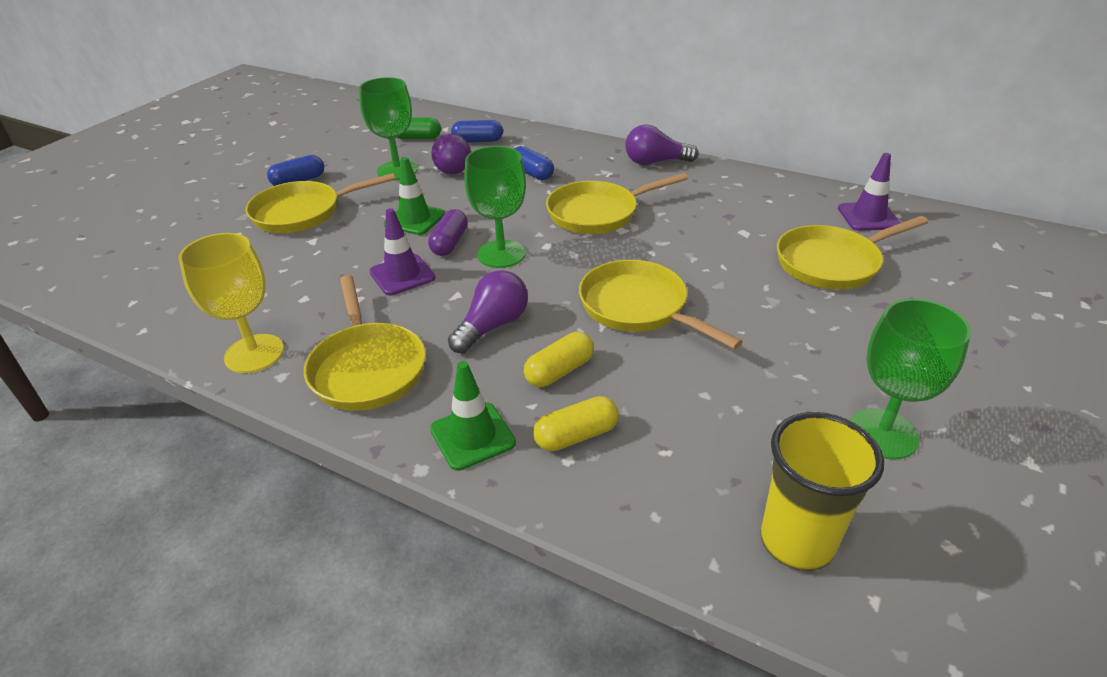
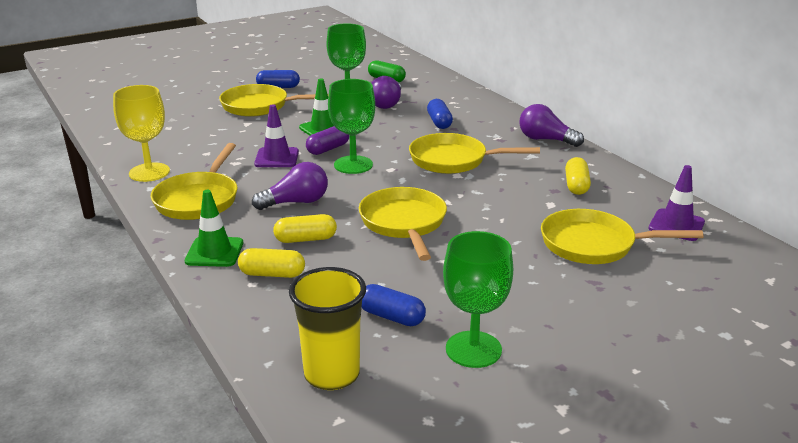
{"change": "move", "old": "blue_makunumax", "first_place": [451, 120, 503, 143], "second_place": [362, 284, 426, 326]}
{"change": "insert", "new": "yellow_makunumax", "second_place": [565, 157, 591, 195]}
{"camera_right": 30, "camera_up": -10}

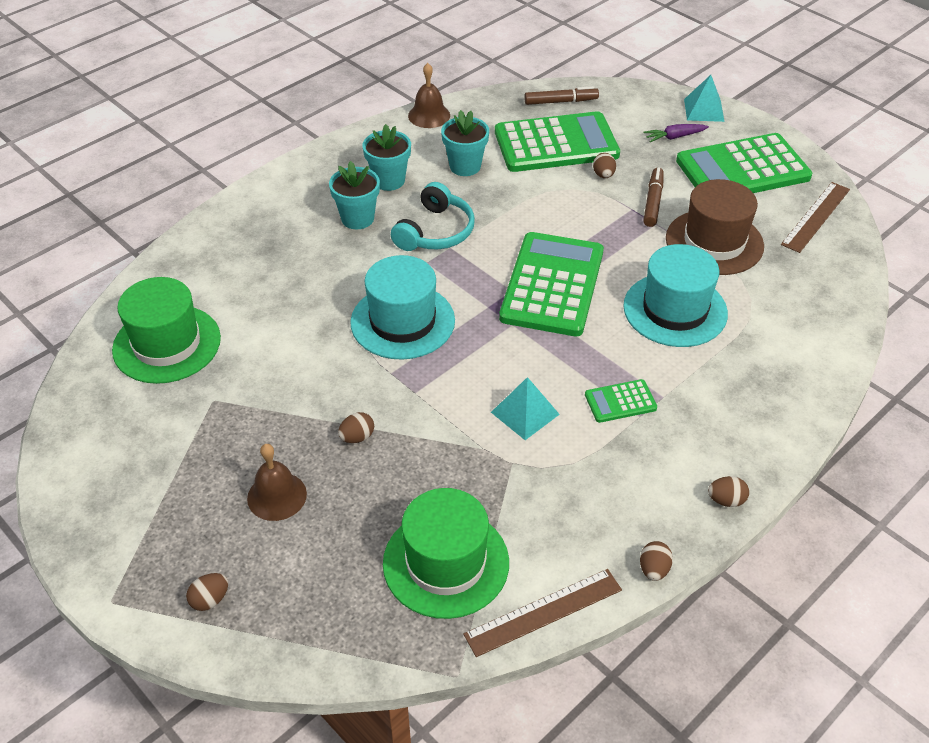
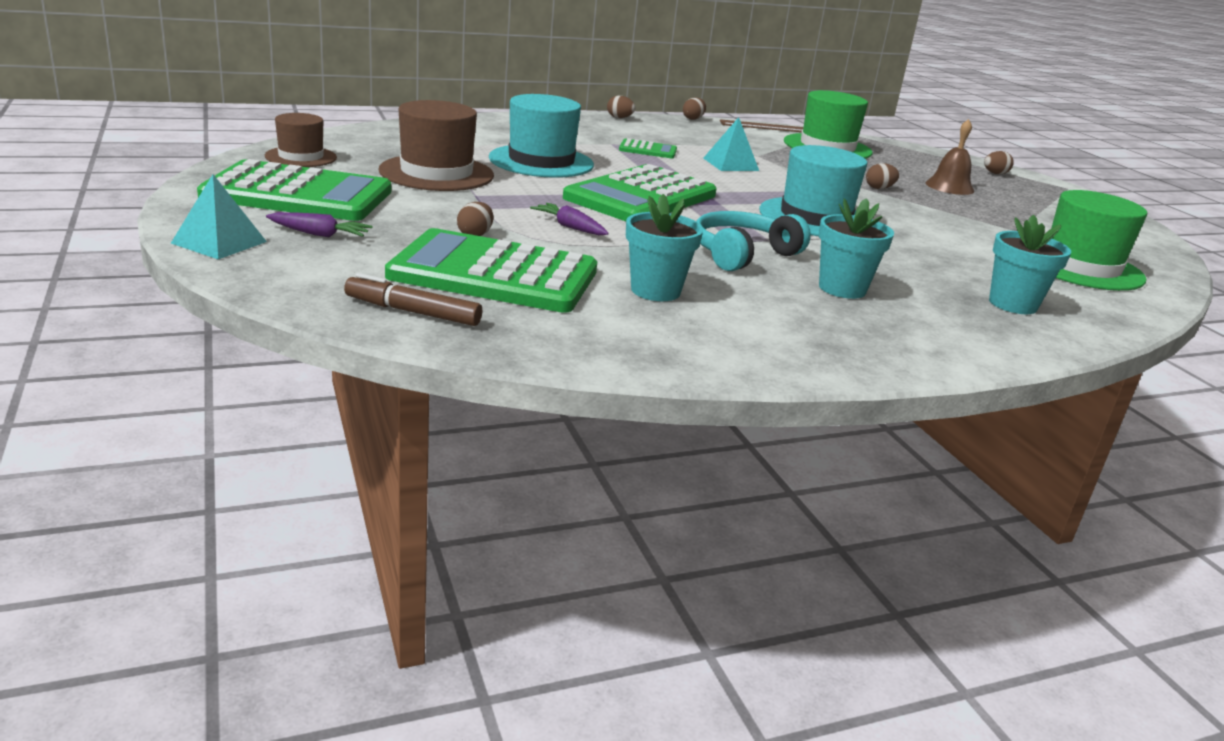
{"change": "replace", "old": "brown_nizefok", "new": "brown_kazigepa", "first_place": [781, 182, 850, 253], "second_place": [265, 113, 337, 167]}
{"change": "insert", "new": "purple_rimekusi", "second_place": [530, 203, 609, 235]}
{"change": "move", "old": "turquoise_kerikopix", "first_place": [362, 124, 411, 191], "second_place": [989, 215, 1071, 314]}
{"change": "delete", "old": "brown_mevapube", "first_place": [408, 63, 450, 128]}
{"change": "delete", "old": "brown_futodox", "first_place": [643, 167, 664, 227]}
{"camera_right": -160, "camera_up": -20}

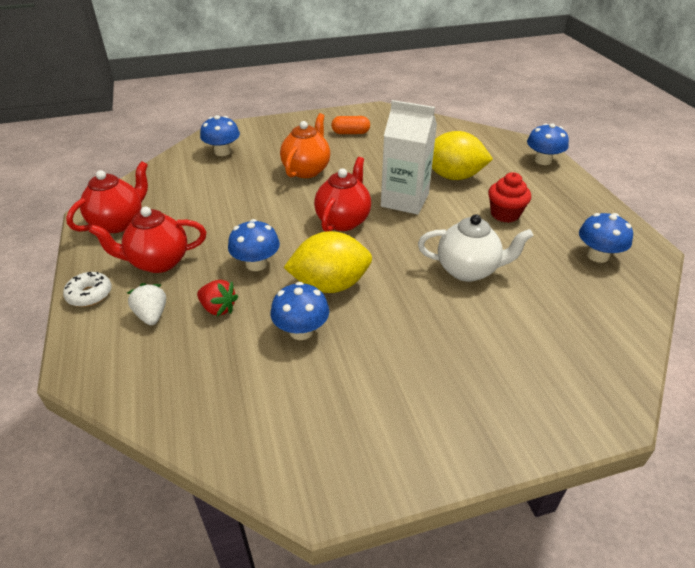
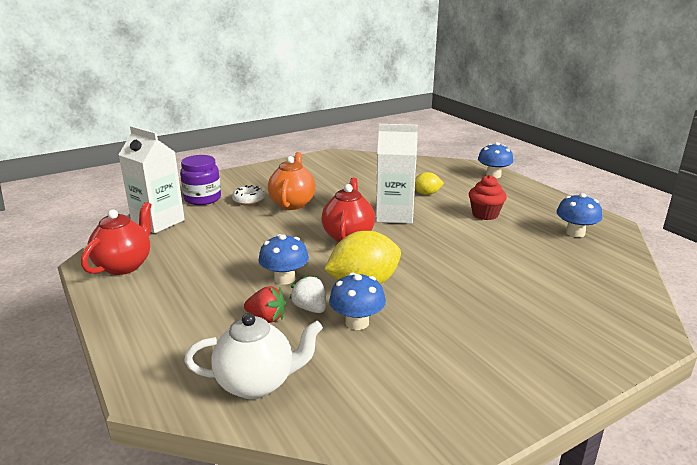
{"change": "insert", "new": "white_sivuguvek", "second_place": [119, 126, 185, 233]}
{"change": "replace", "old": "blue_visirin", "new": "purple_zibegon", "first_place": [200, 115, 240, 156], "second_place": [180, 155, 221, 205]}
{"change": "move", "old": "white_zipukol", "first_place": [418, 214, 533, 282], "second_place": [184, 313, 323, 399]}
{"change": "move", "old": "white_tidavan", "first_place": [63, 272, 112, 307], "second_place": [232, 185, 264, 205]}
{"change": "move", "old": "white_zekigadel", "first_place": [127, 283, 166, 325], "second_place": [290, 275, 326, 313]}
{"change": "resize", "old": "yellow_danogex", "first_place": [432, 131, 493, 180], "second_place": [415, 172, 444, 195], "factor": 0.53}
{"change": "delete", "old": "red_zipukol", "first_place": [89, 206, 206, 273]}
{"change": "delete", "old": "orange_makunumax", "first_place": [331, 116, 370, 134]}
{"camera_right": -15, "camera_up": -15}

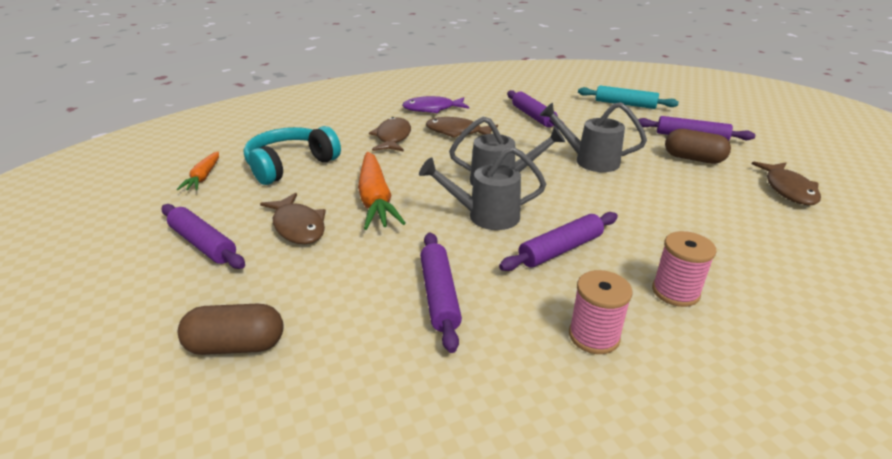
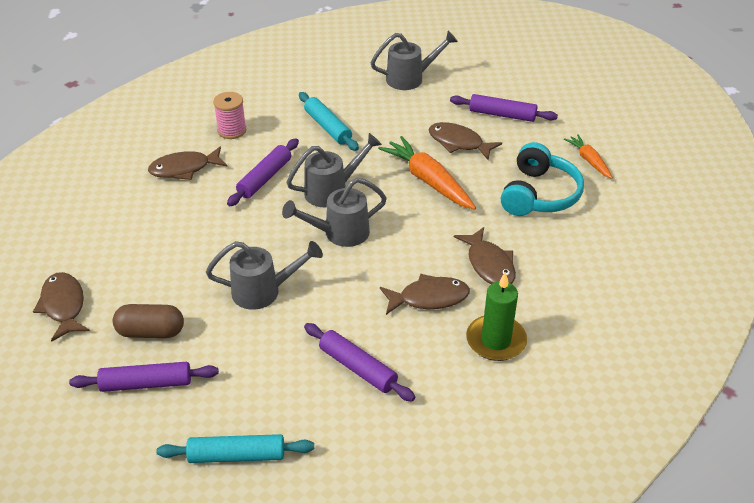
{"change": "replace", "old": "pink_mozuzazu", "new": "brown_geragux", "first_place": [652, 231, 716, 307], "second_place": [148, 147, 227, 180]}
{"change": "recolor", "old": "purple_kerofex", "new": "turquoise_kerofex", "first_place": [420, 232, 462, 353], "second_place": [299, 92, 359, 151]}
{"change": "replace", "old": "brown_makunumax", "new": "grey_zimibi", "first_place": [178, 304, 283, 355], "second_place": [370, 31, 458, 90]}
{"change": "replace", "old": "purple_geragux", "new": "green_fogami", "first_place": [402, 96, 469, 113], "second_place": [466, 272, 527, 361]}
{"camera_right": 155, "camera_up": 10}

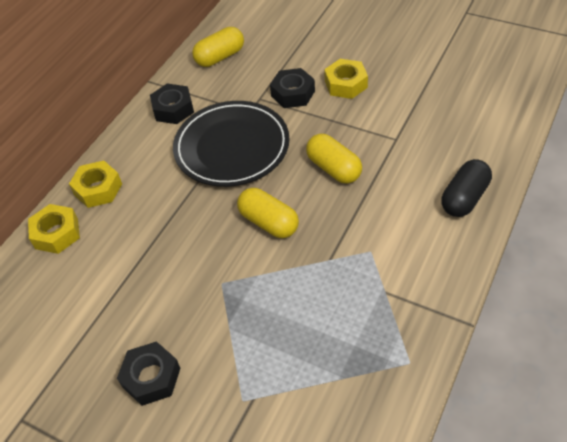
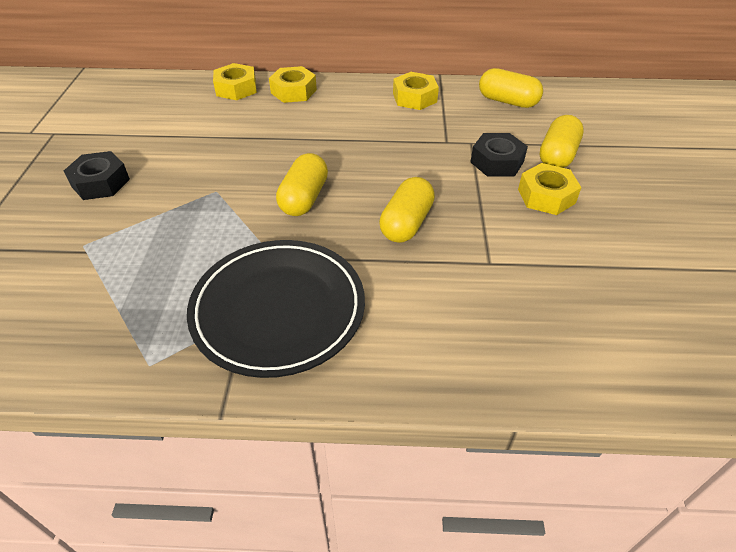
{"change": "move", "old": "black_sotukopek", "first_place": [173, 101, 290, 187], "second_place": [187, 240, 365, 378]}
{"change": "recolor", "old": "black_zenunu", "new": "yellow_zenunu", "first_place": [150, 84, 194, 124], "second_place": [393, 72, 439, 110]}
{"change": "insert", "new": "yellow_makunumax", "second_place": [540, 115, 584, 168]}
{"change": "delete", "old": "black_makunumax", "first_place": [441, 159, 492, 217]}
{"camera_right": 60, "camera_up": -5}

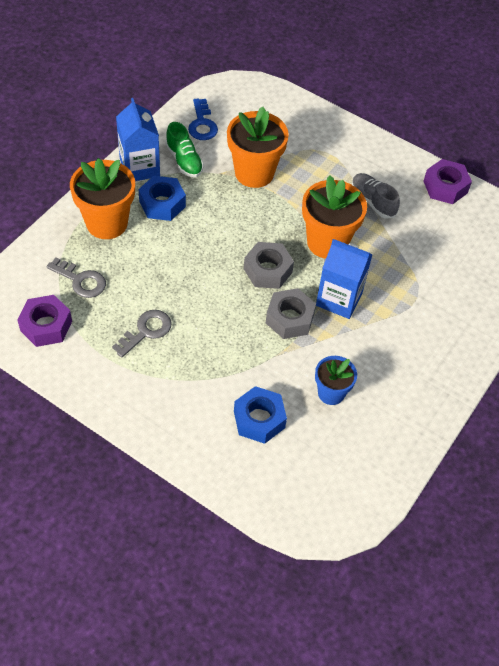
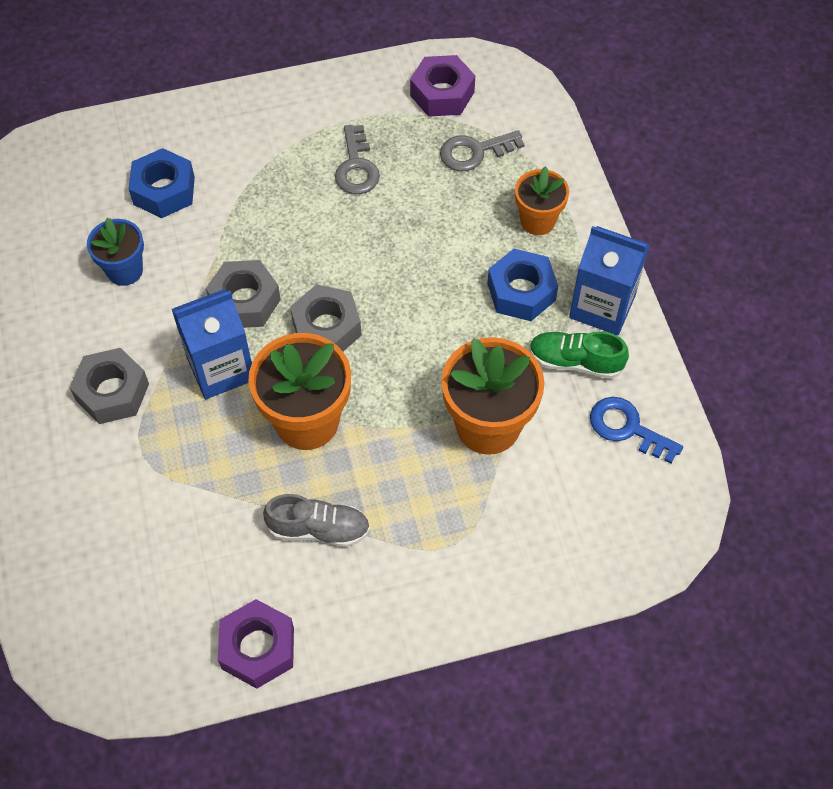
{"change": "insert", "new": "grey_zenunu", "second_place": [69, 348, 149, 424]}
{"change": "resize", "old": "orange_kerikopix", "first_place": [70, 158, 135, 239], "second_place": [515, 166, 569, 235], "factor": 0.59}
{"camera_right": 135, "camera_up": 5}

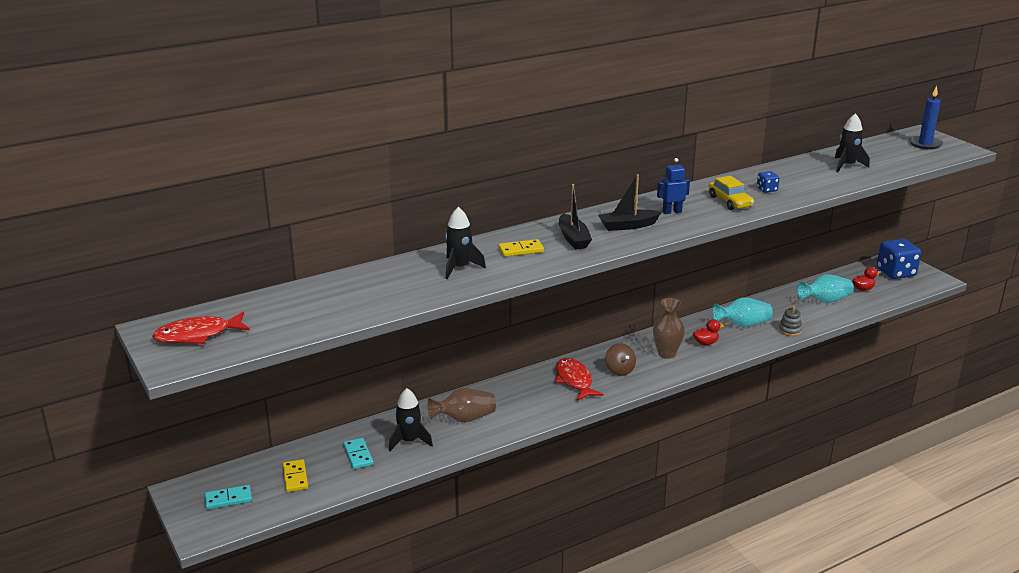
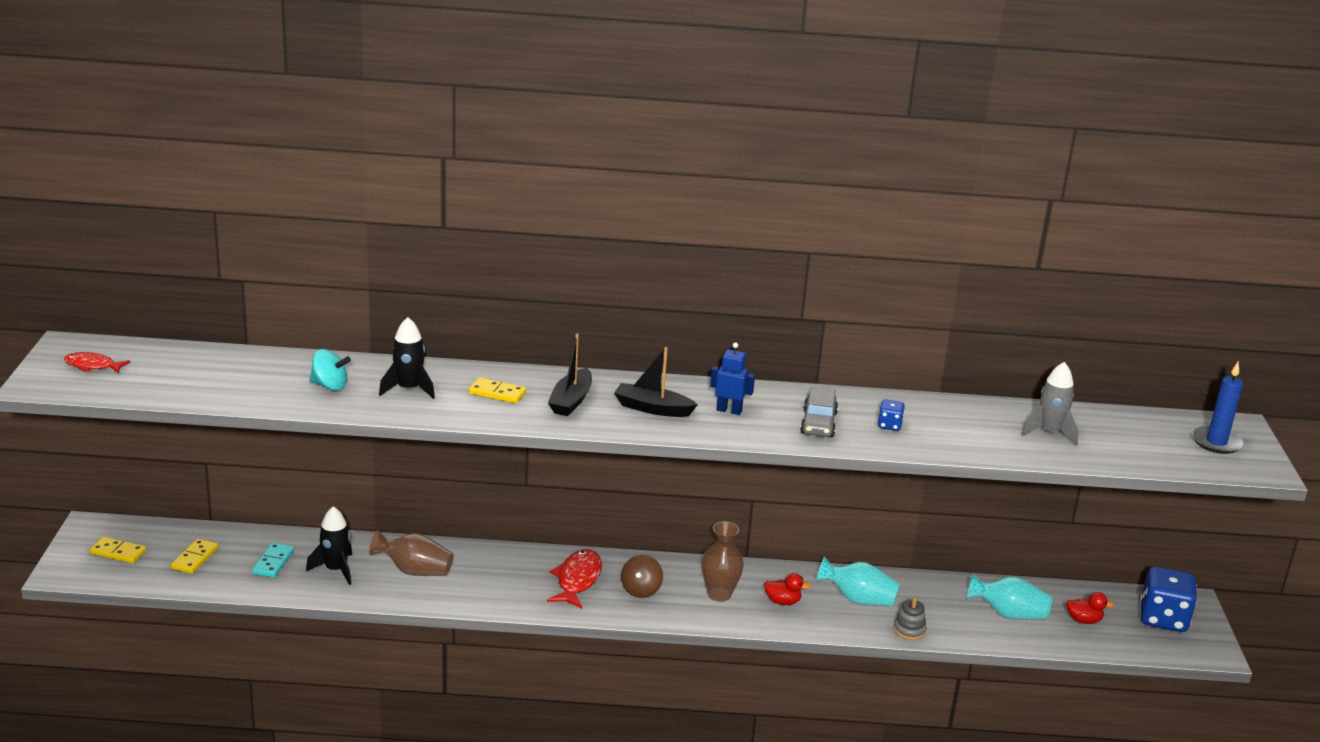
{"change": "resize", "old": "red_geragux", "first_place": [152, 312, 250, 344], "second_place": [64, 352, 130, 373], "factor": 0.64}
{"change": "recolor", "old": "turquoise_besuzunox", "new": "yellow_besuzunox", "first_place": [205, 485, 252, 509], "second_place": [90, 537, 146, 563]}
{"change": "insert", "new": "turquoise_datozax", "second_place": [309, 349, 351, 391]}
{"change": "recolor", "old": "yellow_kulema", "new": "grey_kulema", "first_place": [709, 176, 754, 210], "second_place": [800, 387, 838, 437]}
{"change": "recolor", "old": "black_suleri", "new": "grey_suleri", "first_place": [834, 113, 869, 172], "second_place": [1021, 362, 1079, 445]}
{"camera_right": 30, "camera_up": 0}

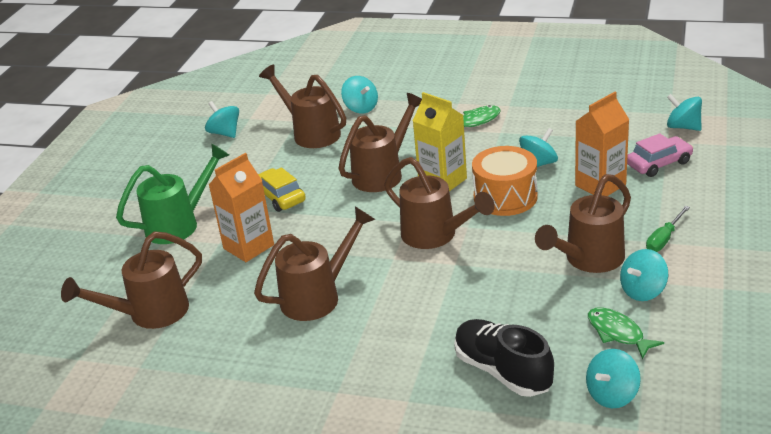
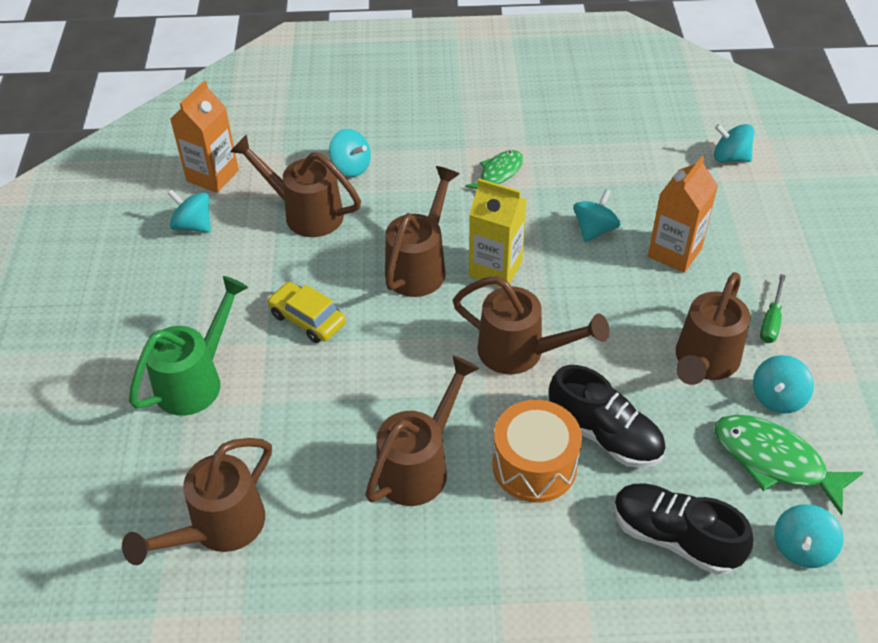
{"change": "move", "old": "orange_sivuguvek", "first_place": [209, 153, 274, 262], "second_place": [170, 81, 239, 193]}
{"change": "move", "old": "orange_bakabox", "first_place": [472, 146, 538, 216], "second_place": [493, 400, 582, 503]}
{"change": "insert", "new": "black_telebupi", "second_place": [549, 365, 666, 468]}
{"change": "resize", "old": "green_geragux", "first_place": [588, 308, 664, 359], "second_place": [714, 415, 864, 516], "factor": 1.59}
{"change": "delete", "old": "pink_kulema", "first_place": [627, 133, 694, 177]}
{"camera_right": -20, "camera_up": 15}

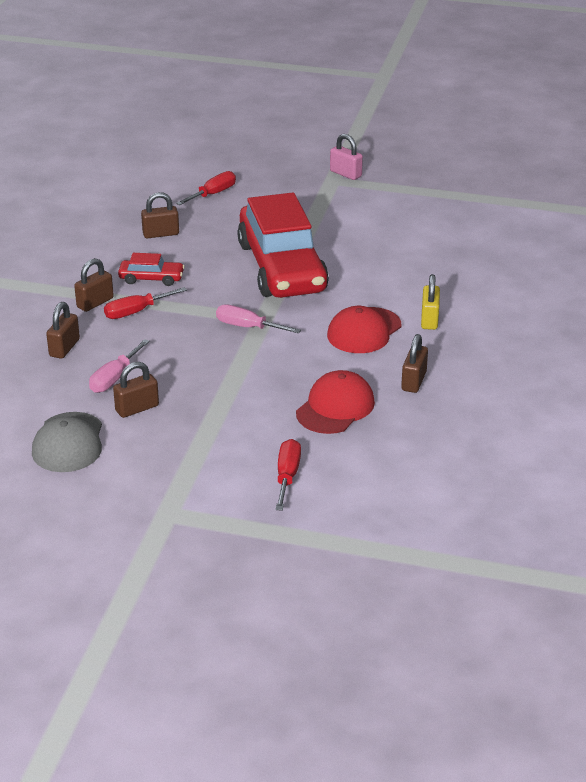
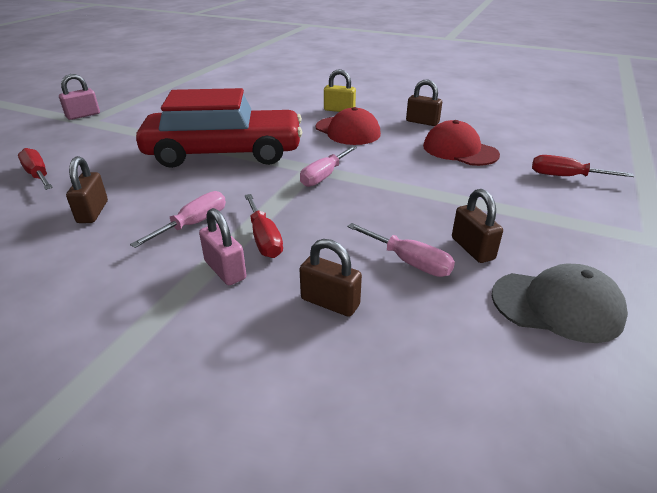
{"change": "replace", "old": "red_kulema", "new": "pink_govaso", "first_place": [118, 253, 185, 286], "second_place": [130, 191, 226, 248]}
{"change": "recolor", "old": "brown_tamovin", "new": "pink_tamovin", "first_place": [74, 258, 114, 312], "second_place": [199, 208, 246, 285]}
{"camera_right": -80, "camera_up": 0}

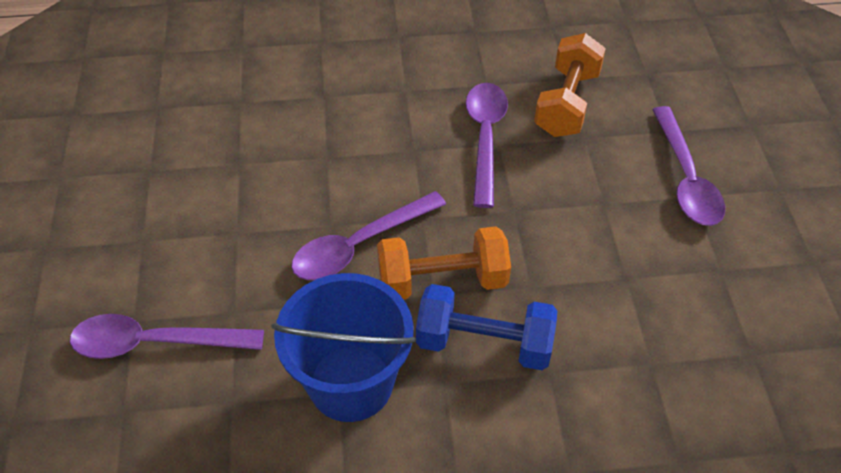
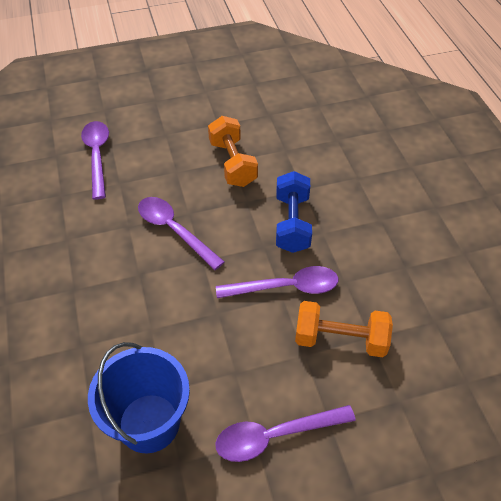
{"change": "move", "old": "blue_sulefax", "first_place": [272, 273, 416, 422], "second_place": [88, 342, 190, 453]}
{"change": "move", "old": "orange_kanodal", "first_place": [377, 226, 511, 300], "second_place": [208, 116, 258, 187]}
{"change": "move", "old": "blue_kanodal", "first_place": [416, 284, 557, 370], "second_place": [276, 171, 312, 253]}
{"camera_right": 80, "camera_up": 0}

